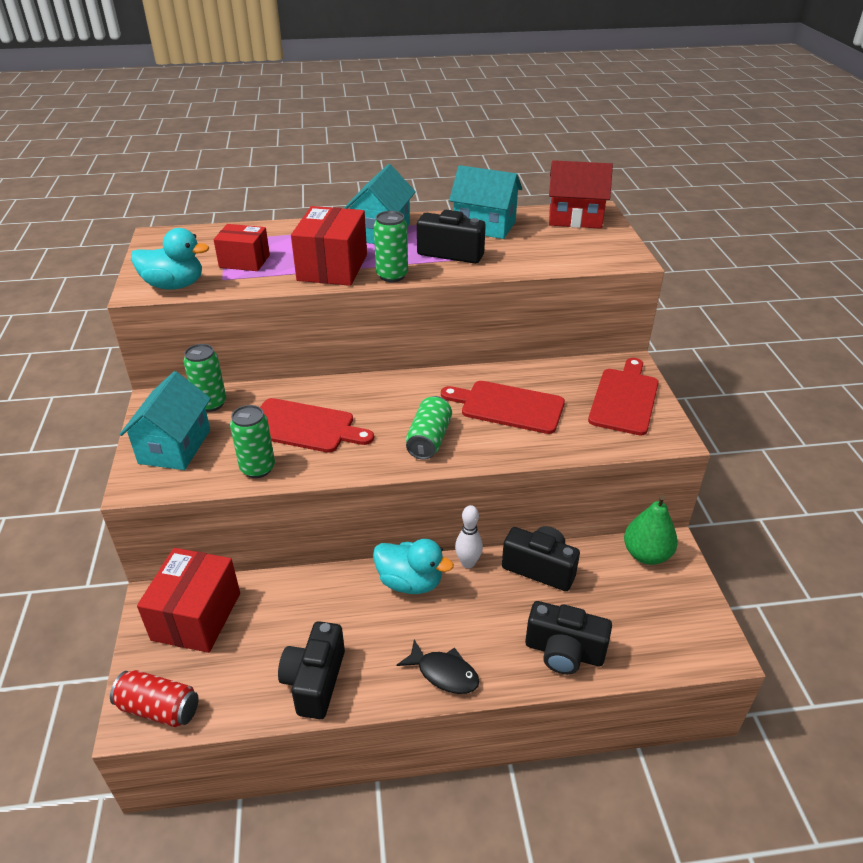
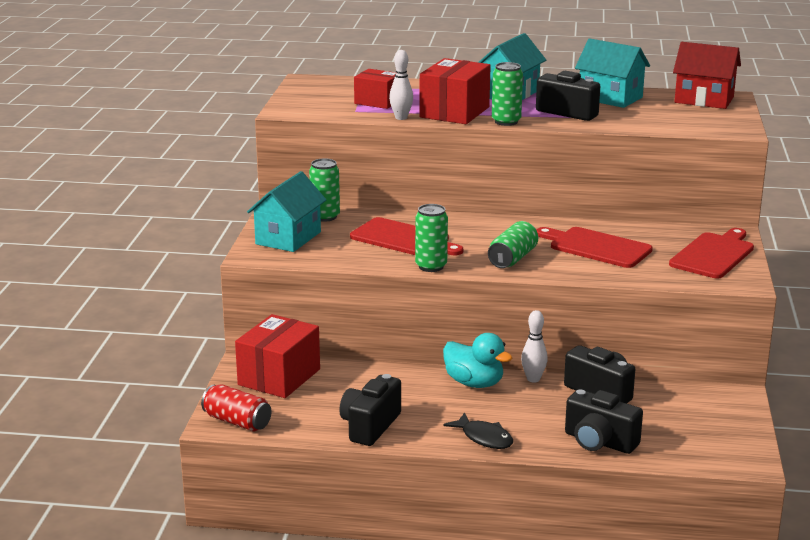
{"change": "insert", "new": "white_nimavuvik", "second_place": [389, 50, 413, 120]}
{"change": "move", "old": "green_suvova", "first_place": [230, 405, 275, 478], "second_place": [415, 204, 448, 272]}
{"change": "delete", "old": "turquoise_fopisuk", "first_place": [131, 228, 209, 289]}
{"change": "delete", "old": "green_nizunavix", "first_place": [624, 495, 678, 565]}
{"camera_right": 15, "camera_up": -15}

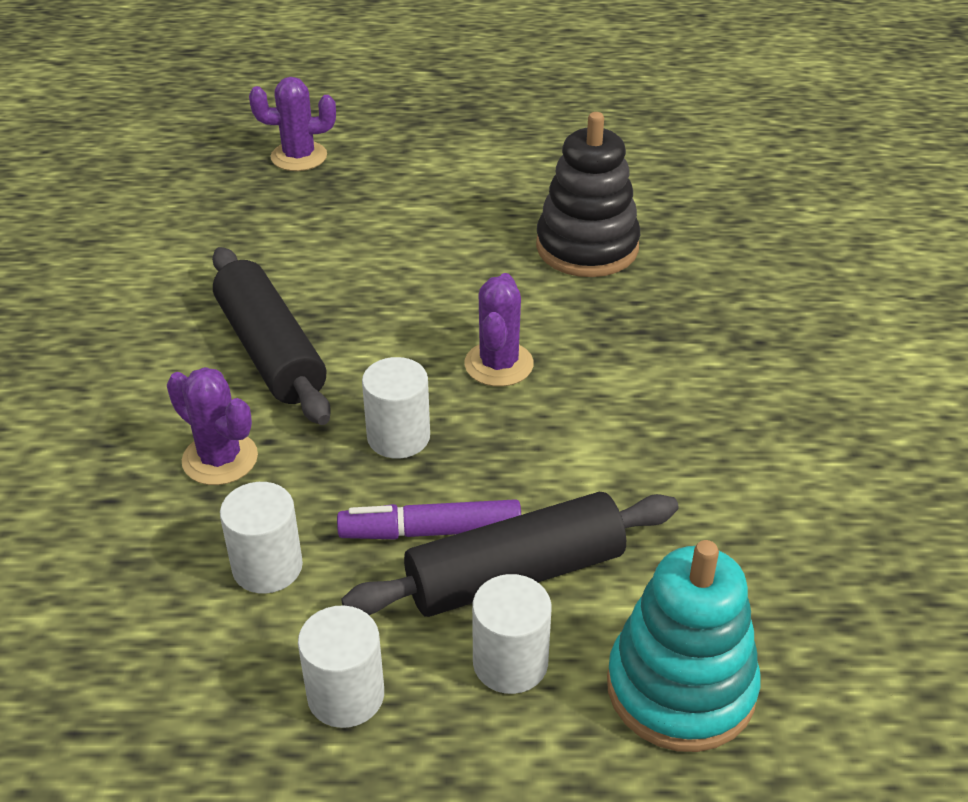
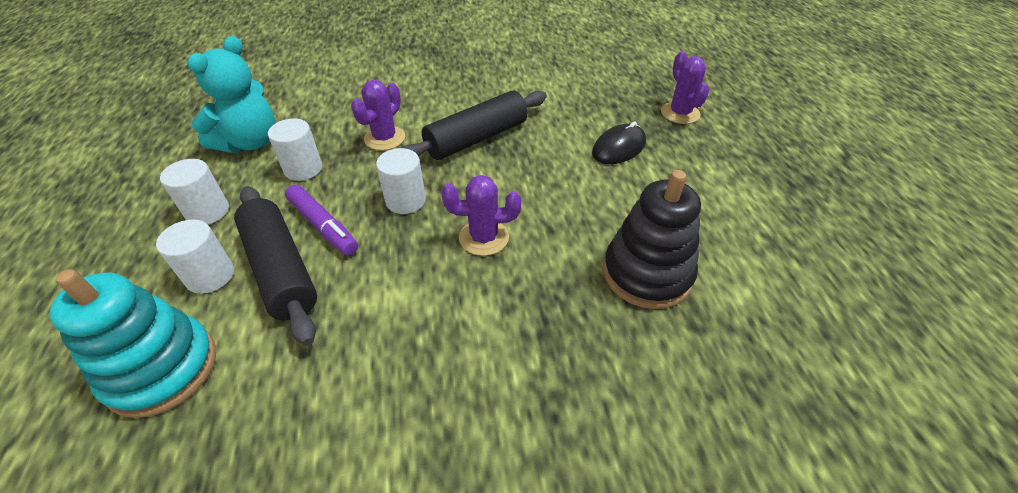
{"change": "insert", "new": "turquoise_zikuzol", "second_place": [187, 36, 275, 153]}
{"change": "rotate", "old": "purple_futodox", "first_place": [337, 499, 521, 539], "second_place": [285, 185, 358, 255], "degrees": 150}
{"change": "insert", "new": "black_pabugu", "second_place": [592, 121, 646, 164]}
{"camera_right": 80, "camera_up": 5}

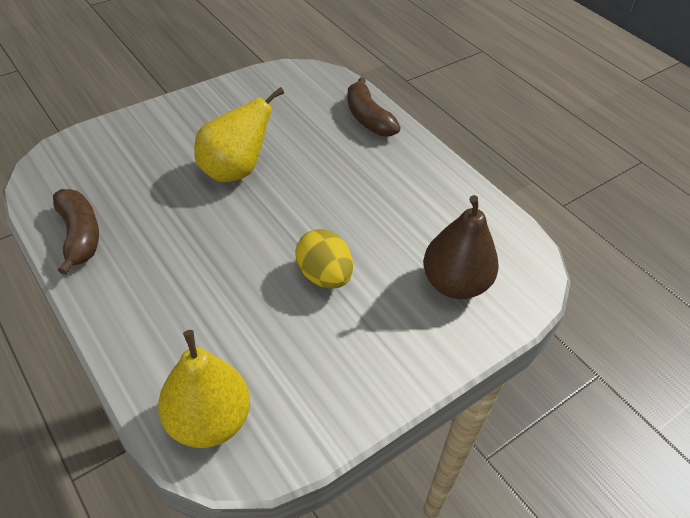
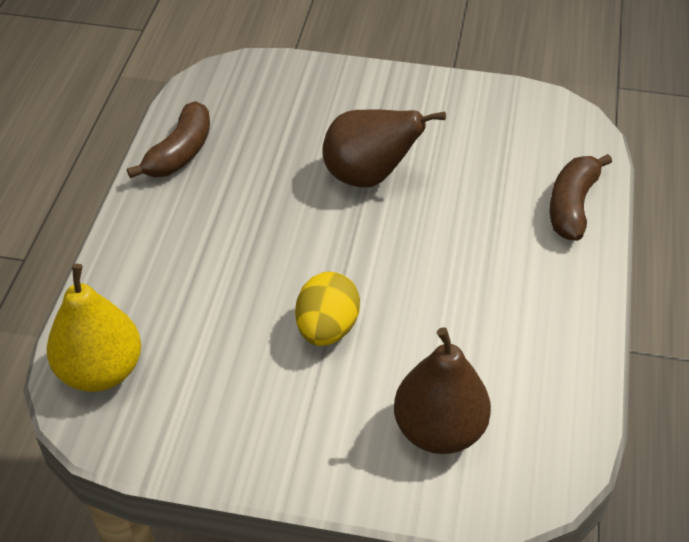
{"change": "recolor", "old": "yellow_nizunavix", "new": "brown_nizunavix", "first_place": [194, 87, 284, 182], "second_place": [323, 110, 446, 187]}
{"camera_right": 50, "camera_up": 0}

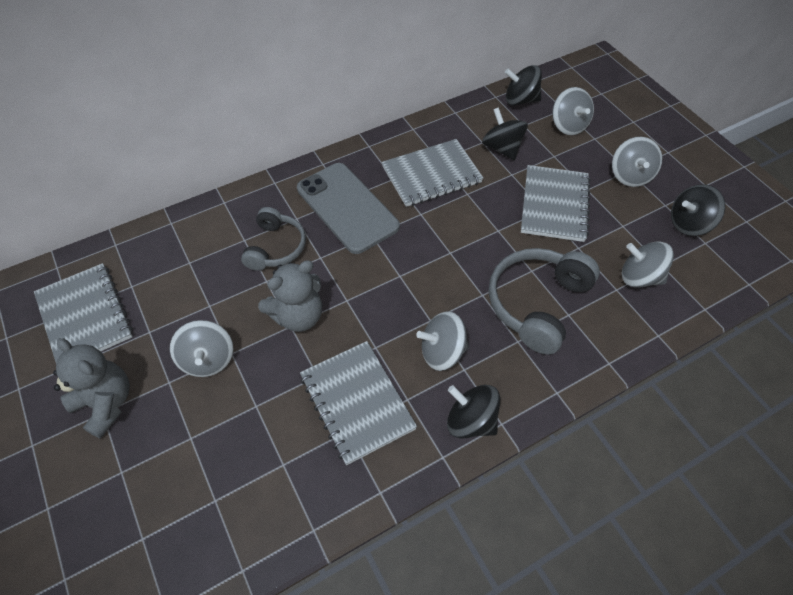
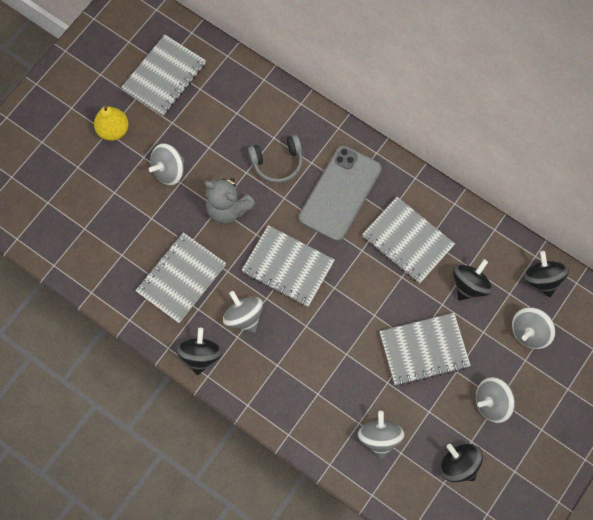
{"change": "replace", "old": "grey_zikuzol", "new": "yellow_nizunavix", "first_place": [53, 338, 130, 439], "second_place": [94, 106, 129, 141]}
{"change": "insert", "new": "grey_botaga", "second_place": [241, 225, 335, 307]}
{"change": "delete", "old": "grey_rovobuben", "first_place": [489, 248, 600, 355]}
{"camera_right": 65, "camera_up": 15}

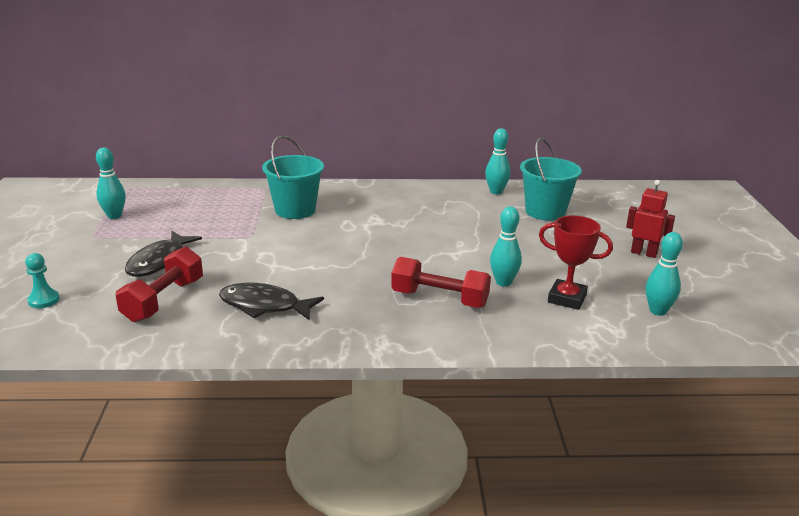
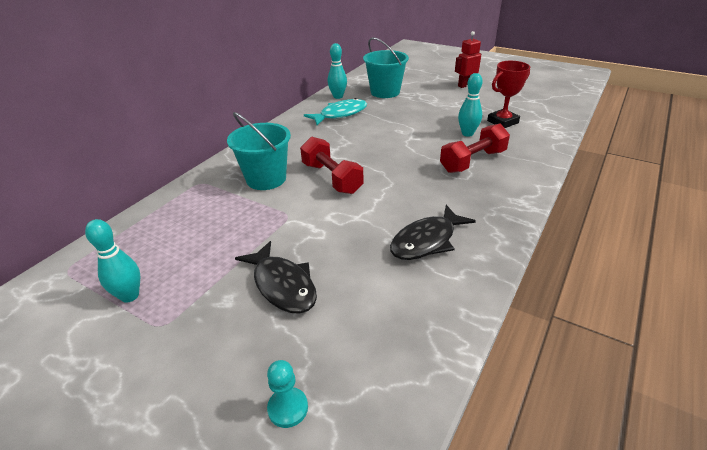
{"change": "move", "old": "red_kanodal", "first_place": [116, 247, 203, 322], "second_place": [300, 137, 364, 194]}
{"change": "insert", "new": "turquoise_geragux", "second_place": [304, 98, 367, 125]}
{"change": "delete", "old": "turquoise_nimavuvik", "first_place": [646, 232, 683, 316]}
{"camera_right": -55, "camera_up": 10}

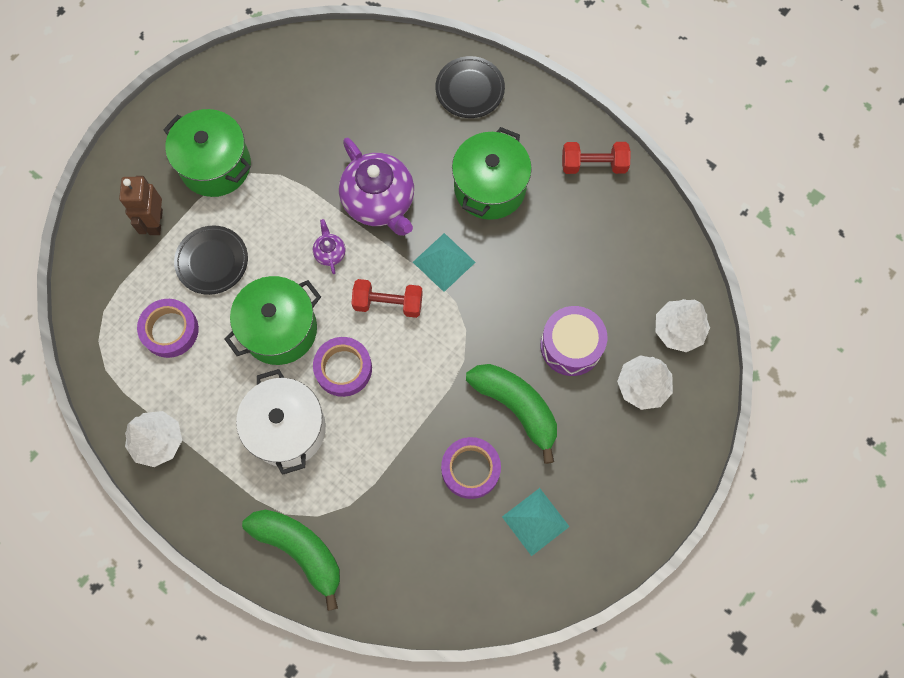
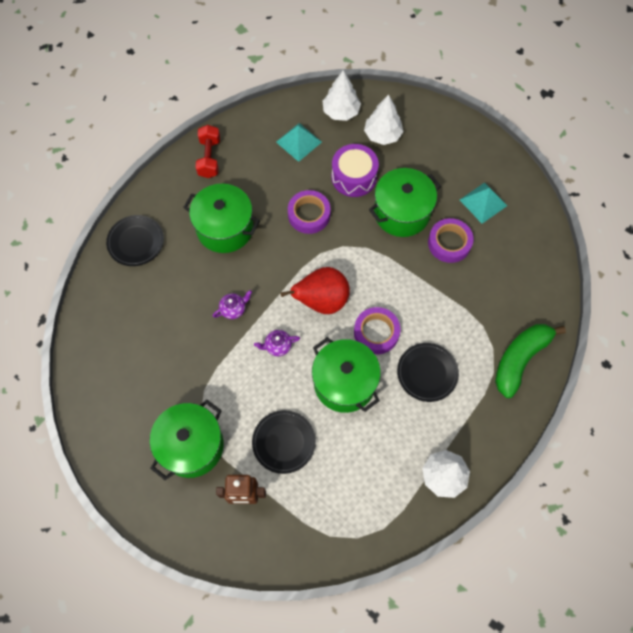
{"change": "resize", "old": "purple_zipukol", "first_place": [339, 137, 414, 236], "second_place": [213, 290, 252, 319], "factor": 0.43}
{"change": "move", "old": "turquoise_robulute", "first_place": [413, 233, 476, 292], "second_place": [276, 123, 322, 162]}
{"change": "replace", "old": "red_kanodal", "new": "red_nizunavix", "first_place": [351, 279, 423, 318], "second_place": [280, 267, 350, 314]}
{"change": "move", "old": "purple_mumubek", "first_place": [137, 299, 199, 358], "second_place": [288, 190, 331, 234]}
{"change": "replace", "old": "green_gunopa", "new": "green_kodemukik", "first_place": [466, 364, 557, 464], "second_place": [369, 168, 441, 237]}
{"change": "replace", "old": "white_kodemukik", "new": "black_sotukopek", "first_place": [236, 369, 326, 475], "second_place": [397, 343, 459, 402]}
{"camera_right": -90, "camera_up": -5}

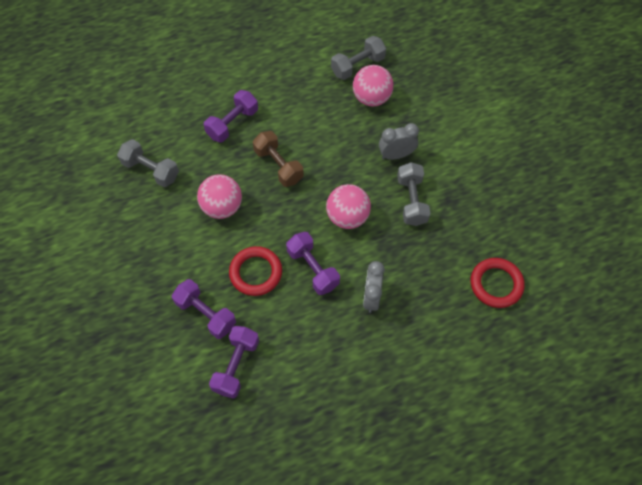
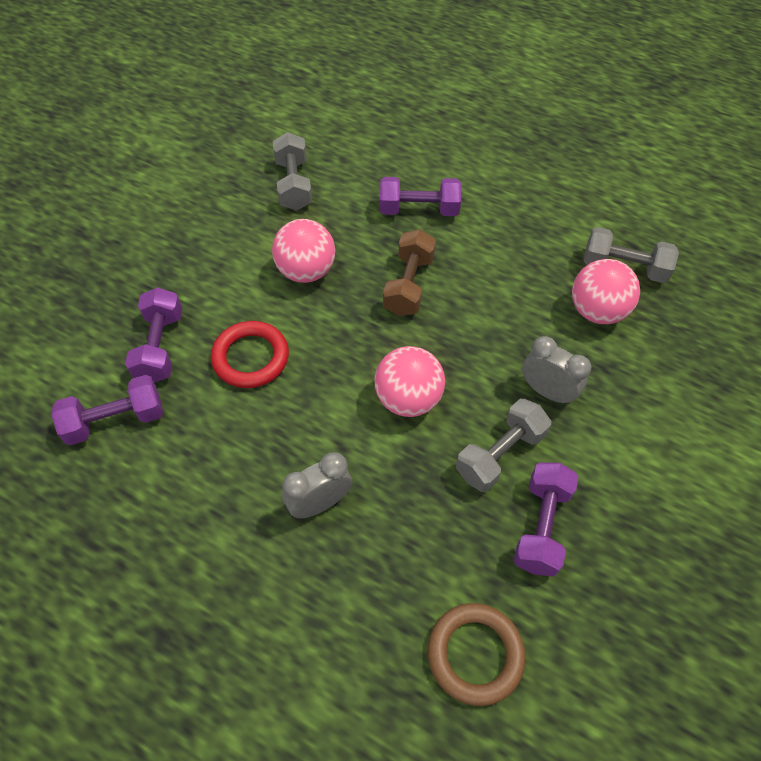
{"change": "recolor", "old": "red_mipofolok", "new": "brown_mipofolok", "first_place": [471, 258, 525, 308], "second_place": [428, 603, 526, 706]}
{"change": "move", "old": "purple_kanodal", "first_place": [286, 232, 340, 295], "second_place": [514, 462, 579, 577]}
{"camera_right": 50, "camera_up": -5}

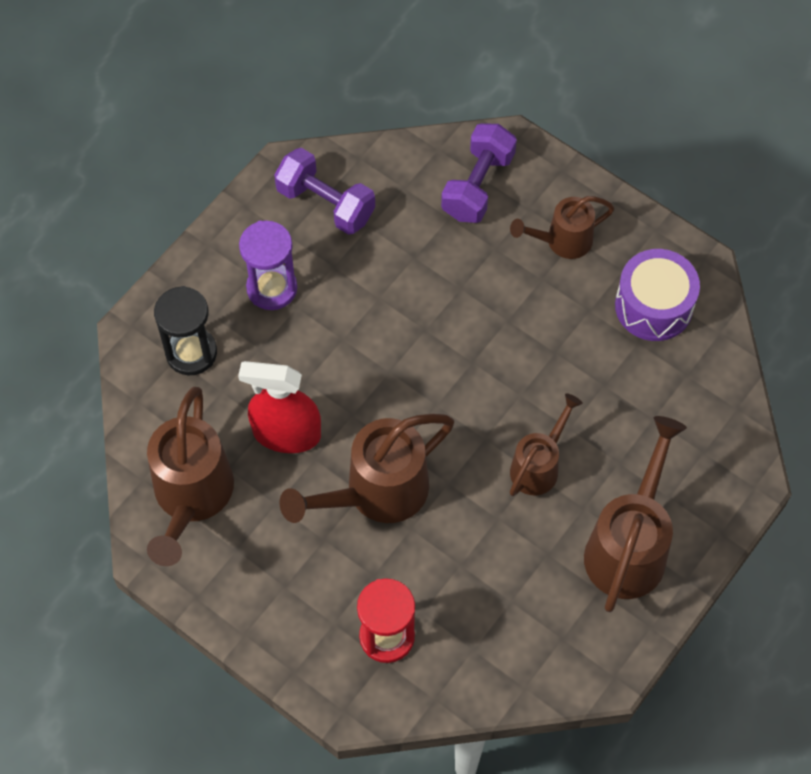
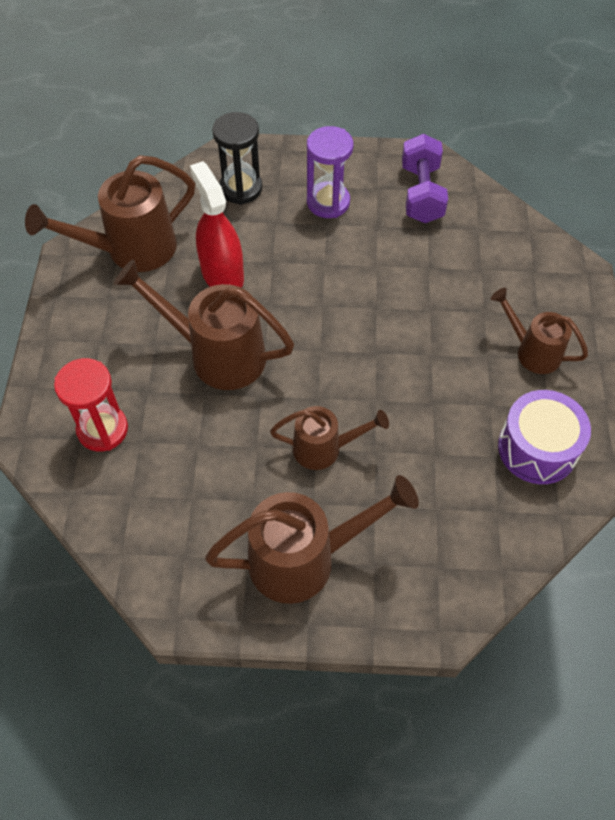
{"change": "delete", "old": "purple_kanodal", "first_place": [441, 123, 517, 223]}
{"camera_right": 55, "camera_up": -5}

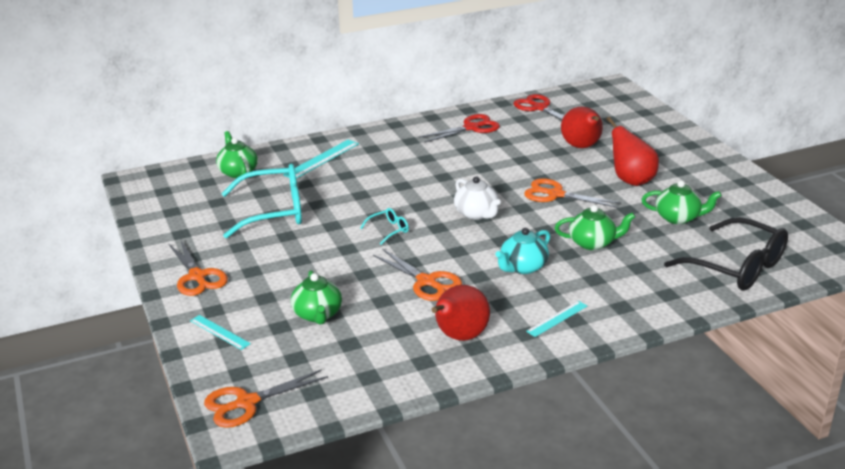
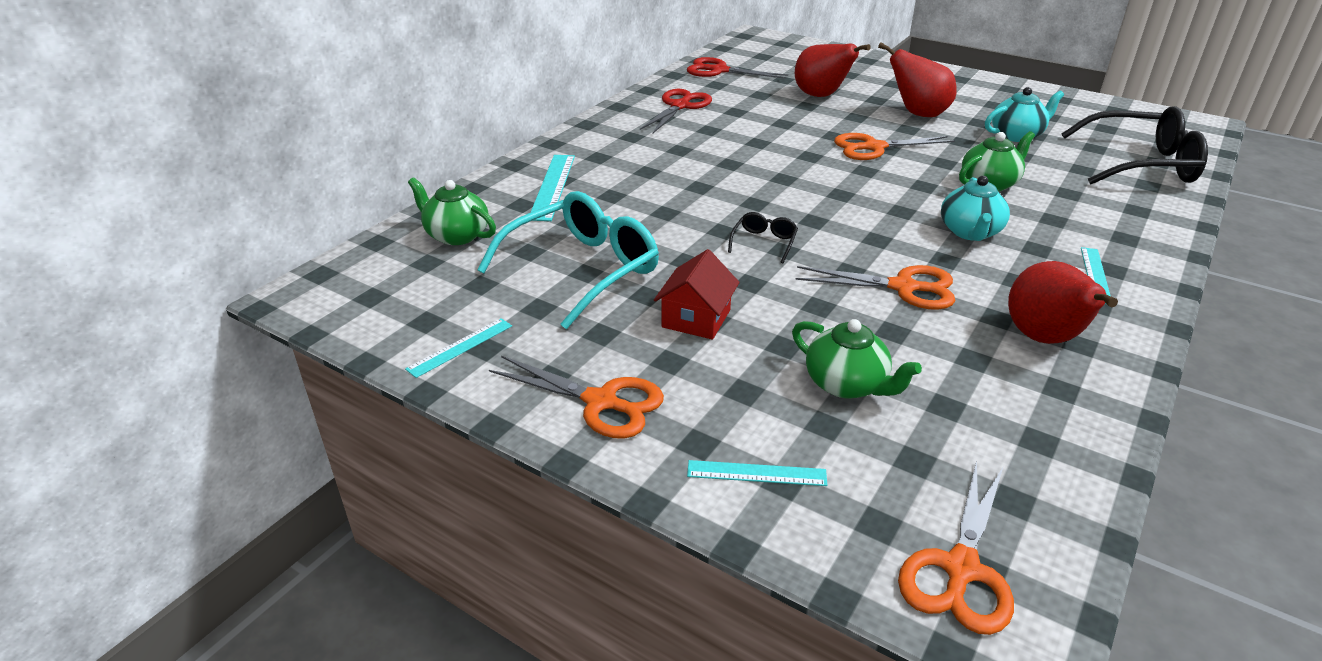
{"change": "insert", "new": "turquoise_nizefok", "second_place": [405, 318, 512, 378]}
{"change": "insert", "new": "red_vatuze", "second_place": [654, 249, 740, 339]}
{"change": "recolor", "old": "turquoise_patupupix", "new": "black_patupupix", "first_place": [360, 208, 409, 245], "second_place": [728, 212, 798, 263]}
{"change": "recolor", "old": "green_zipukol", "new": "turquoise_zipukol", "first_place": [641, 181, 722, 224], "second_place": [985, 87, 1064, 142]}
{"change": "delete", "old": "white_zipukol", "first_place": [454, 176, 501, 220]}
{"camera_right": -35, "camera_up": 5}

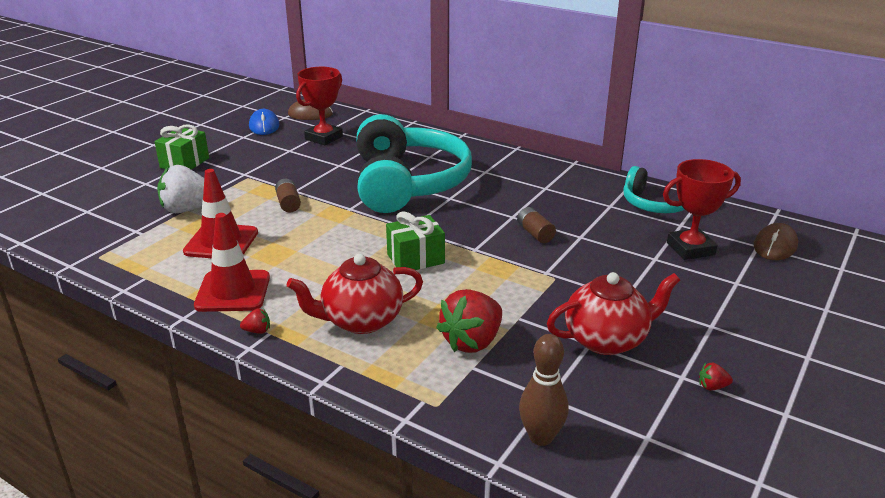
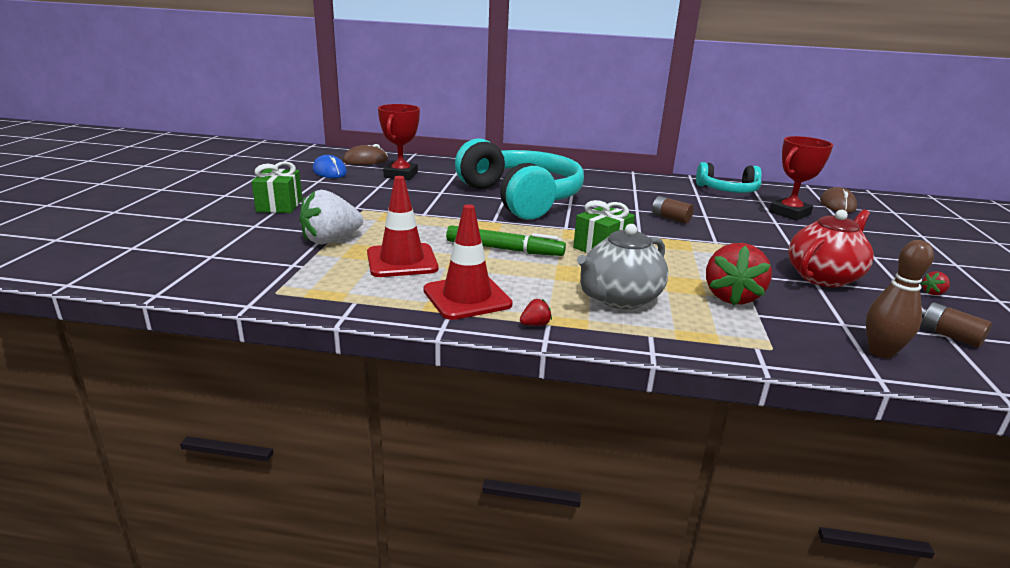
{"change": "insert", "new": "green_futodox", "second_place": [446, 225, 566, 256]}
{"change": "recolor", "old": "red_zipukol", "new": "grey_zipukol", "first_place": [287, 254, 423, 334], "second_place": [577, 224, 668, 309]}
{"change": "move", "old": "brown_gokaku", "first_place": [275, 179, 301, 212], "second_place": [921, 302, 992, 348]}
{"camera_right": -25, "camera_up": -5}

